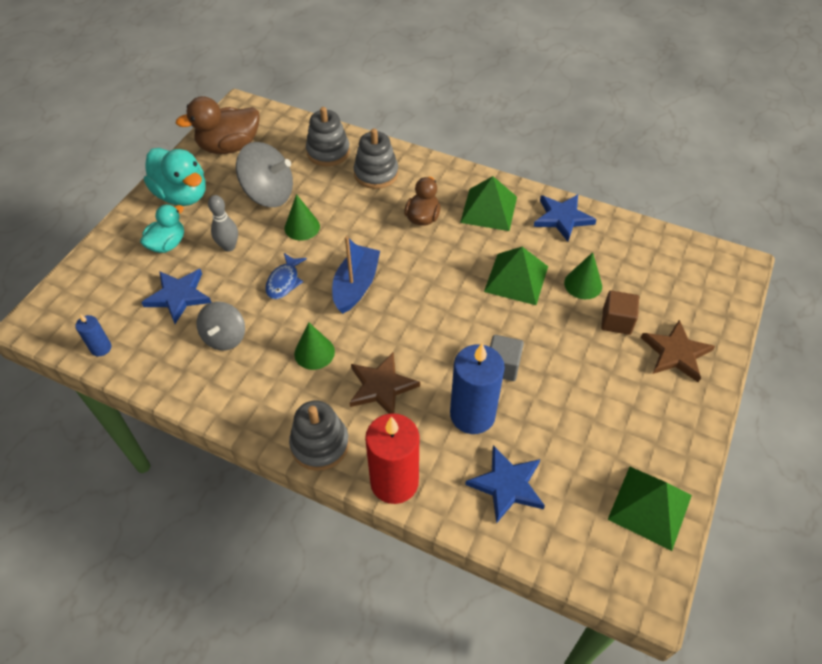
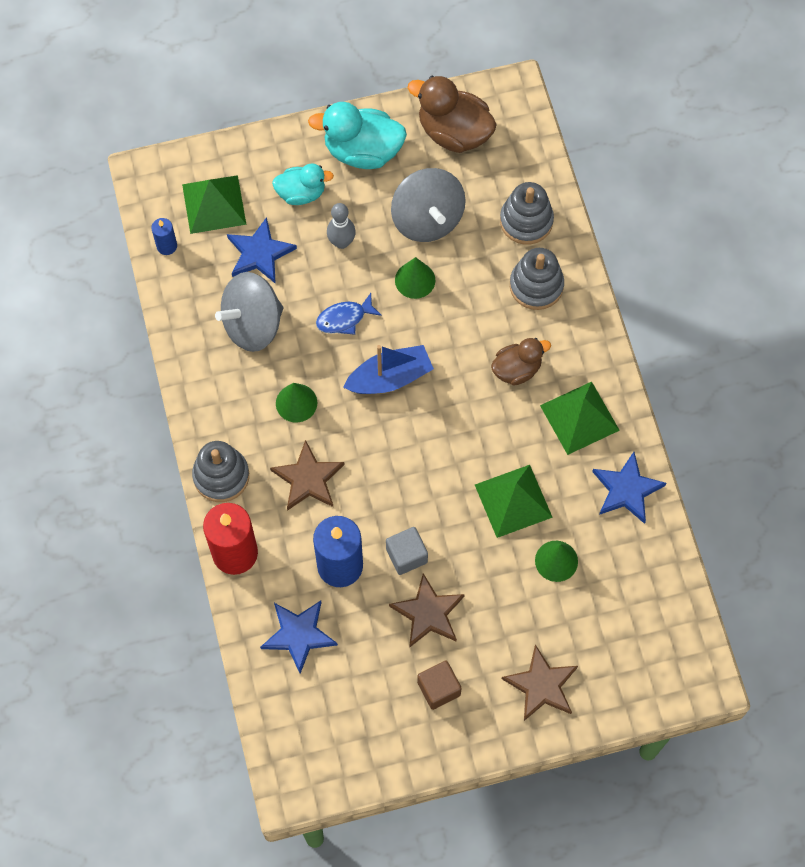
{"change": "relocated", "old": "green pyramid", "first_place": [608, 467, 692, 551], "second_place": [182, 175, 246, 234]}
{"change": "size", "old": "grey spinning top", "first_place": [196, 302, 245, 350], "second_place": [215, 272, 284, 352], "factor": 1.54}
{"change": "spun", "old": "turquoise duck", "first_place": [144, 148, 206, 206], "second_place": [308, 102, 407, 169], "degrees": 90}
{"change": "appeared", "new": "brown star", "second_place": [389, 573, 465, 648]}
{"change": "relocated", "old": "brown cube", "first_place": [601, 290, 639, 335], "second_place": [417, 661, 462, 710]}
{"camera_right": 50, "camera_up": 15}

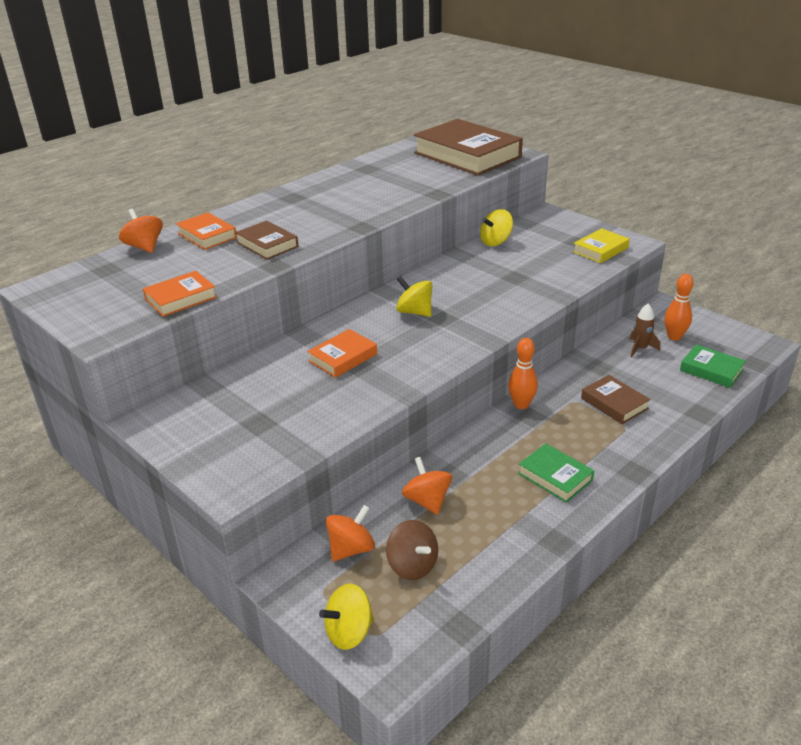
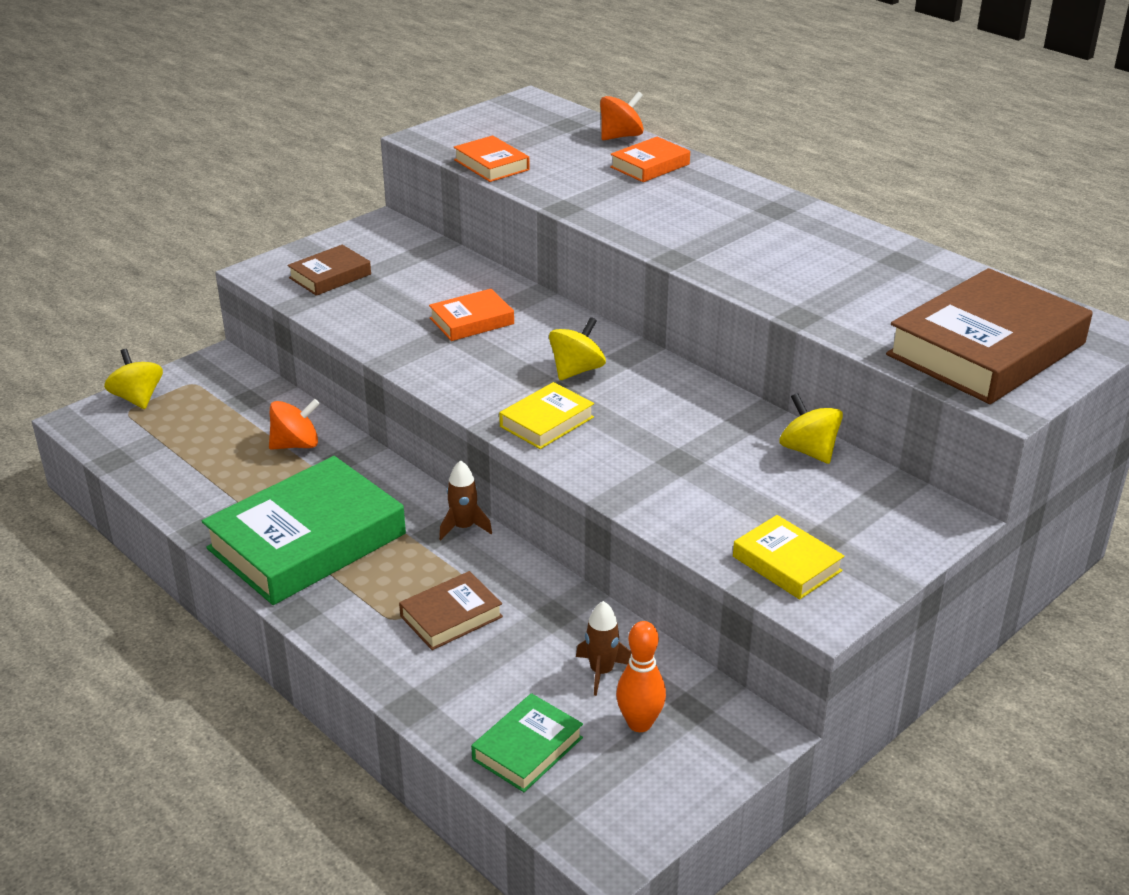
{"change": "size", "old": "green book", "first_place": [518, 443, 594, 503], "second_place": [202, 456, 406, 605], "factor": 2.05}
{"change": "relocated", "old": "brown book", "first_place": [235, 221, 298, 260], "second_place": [287, 245, 371, 296]}
{"change": "spun", "old": "orange book", "first_place": [307, 329, 377, 378], "second_place": [429, 289, 514, 341], "degrees": -75}
{"change": "exchanged", "old": "orange bowling pin", "new": "brown rocket", "first_place": [508, 338, 538, 409], "second_place": [439, 460, 492, 540]}
{"change": "appeared", "new": "yellow book", "second_place": [499, 382, 594, 449]}
{"change": "missing", "old": "orange spinning top", "first_place": [326, 505, 375, 561]}
{"change": "missing", "old": "brown spinning top", "first_place": [386, 520, 438, 580]}
{"camera_right": 90, "camera_up": 0}

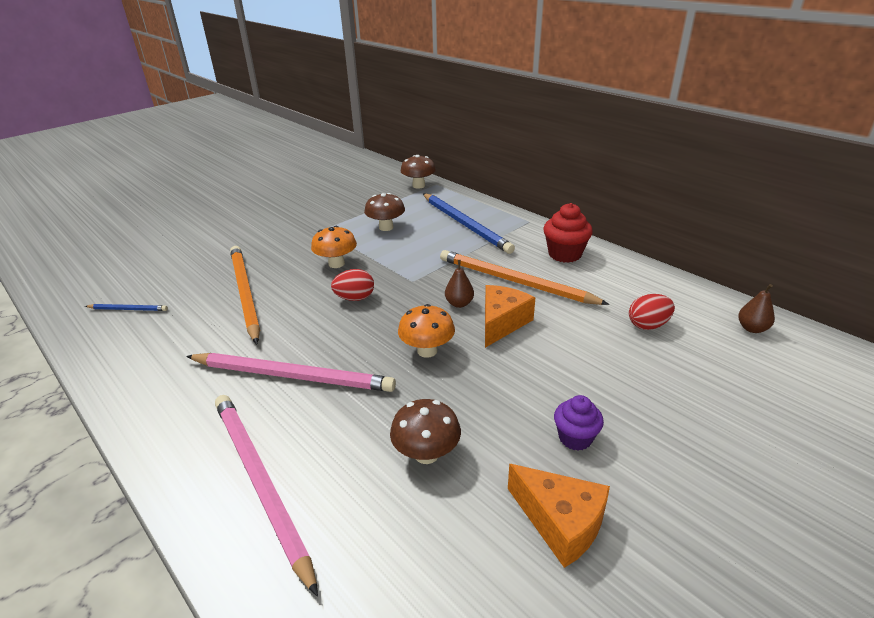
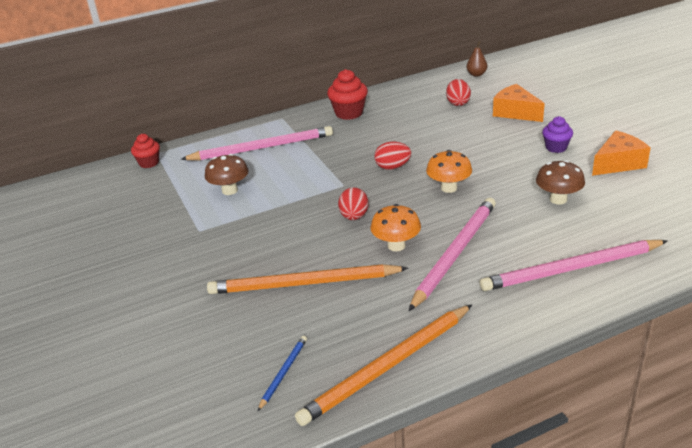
{"change": "exchanged", "old": "brown mushroom", "new": "red cupcake", "first_place": [401, 155, 436, 189], "second_place": [131, 134, 160, 168]}
{"change": "colour", "old": "blue pencil", "new": "pink pencil", "first_place": [423, 193, 515, 254], "second_place": [181, 126, 333, 160]}
{"change": "relocated", "old": "orange pencil", "first_place": [440, 250, 609, 305], "second_place": [295, 305, 472, 426]}
{"change": "relocated", "old": "orange mushroom", "first_place": [311, 226, 357, 268], "second_place": [371, 204, 421, 251]}
{"change": "exchanged", "old": "brown pear", "new": "red egg", "first_place": [445, 260, 474, 308], "second_place": [374, 142, 411, 170]}
{"change": "relocated", "old": "orange cheese", "first_place": [485, 285, 535, 348], "second_place": [493, 84, 545, 122]}
{"camera_right": -70, "camera_up": 0}

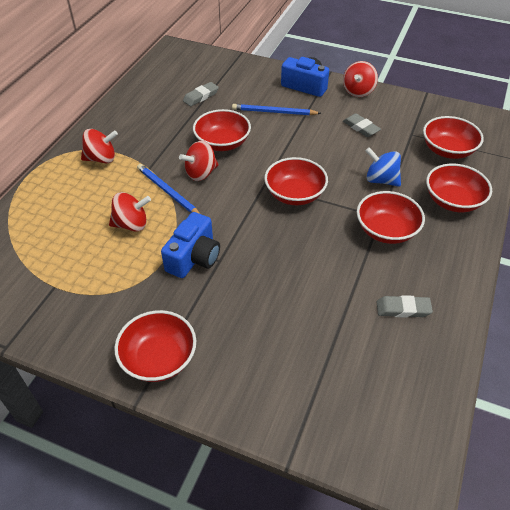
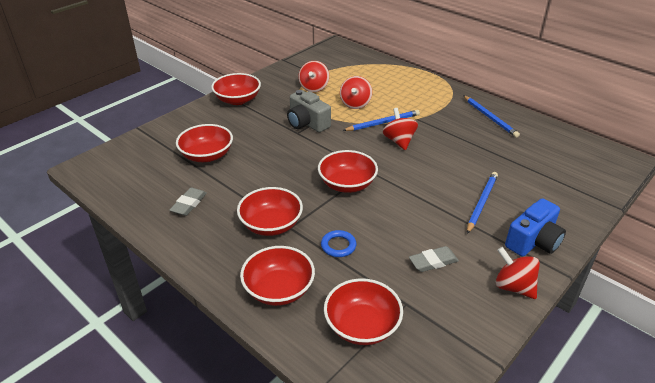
{"change": "relocated", "old": "red bowl", "first_place": [193, 109, 251, 151], "second_place": [176, 124, 233, 162]}
{"change": "colour", "old": "blue camera", "new": "grey camera", "first_place": [161, 212, 220, 278], "second_place": [287, 90, 331, 132]}
{"change": "relocated", "old": "red spinning top", "first_place": [81, 129, 118, 163], "second_place": [298, 61, 329, 92]}
{"change": "exchanged", "old": "blue spinning top", "new": "blue ring", "first_place": [365, 147, 401, 187], "second_place": [321, 230, 357, 257]}
{"change": "appeared", "new": "blue pencil", "second_place": [463, 95, 520, 138]}
{"change": "missing", "old": "grey eraser", "first_place": [183, 82, 219, 107]}
{"camera_right": 110, "camera_up": -10}

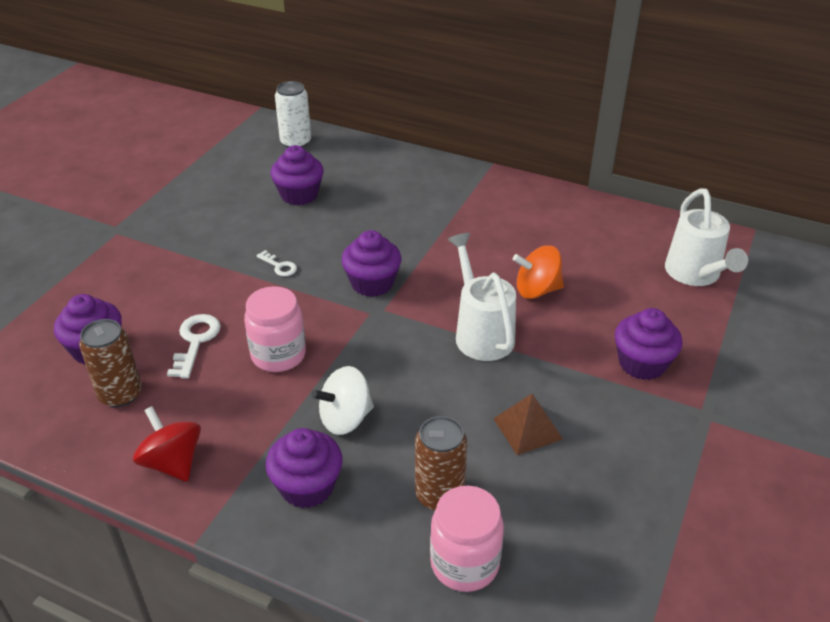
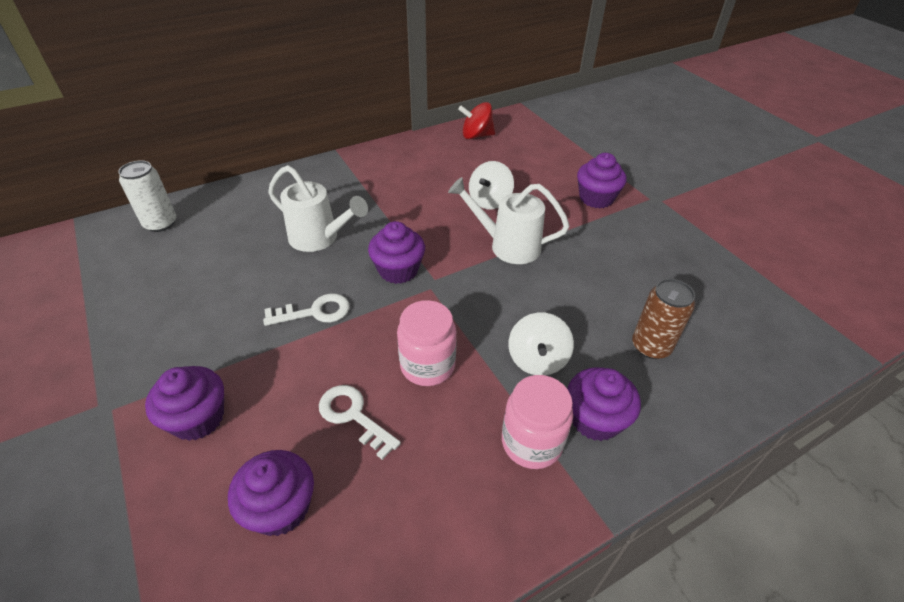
{"change": "relocated", "old": "purple cupcake", "first_place": [270, 145, 324, 205], "second_place": [145, 366, 224, 441]}
{"change": "size", "old": "white key", "first_place": [256, 250, 297, 276], "second_place": [263, 293, 350, 326], "factor": 1.65}
{"change": "relocated", "old": "white watering can", "first_place": [665, 188, 748, 286], "second_place": [268, 165, 368, 252]}
{"change": "relocated", "old": "red spinning top", "first_place": [133, 406, 201, 482], "second_place": [458, 102, 495, 139]}
{"change": "colour", "old": "orange spinning top", "new": "white spinning top", "first_place": [513, 245, 564, 299], "second_place": [469, 161, 514, 209]}
{"change": "relocated", "old": "pink jar", "first_place": [430, 486, 504, 592], "second_place": [502, 375, 573, 469]}
{"change": "missing", "old": "brown can", "first_place": [79, 319, 141, 407]}
{"change": "missing", "old": "brown pyramid", "first_place": [493, 393, 563, 455]}
{"camera_right": -55, "camera_up": 5}

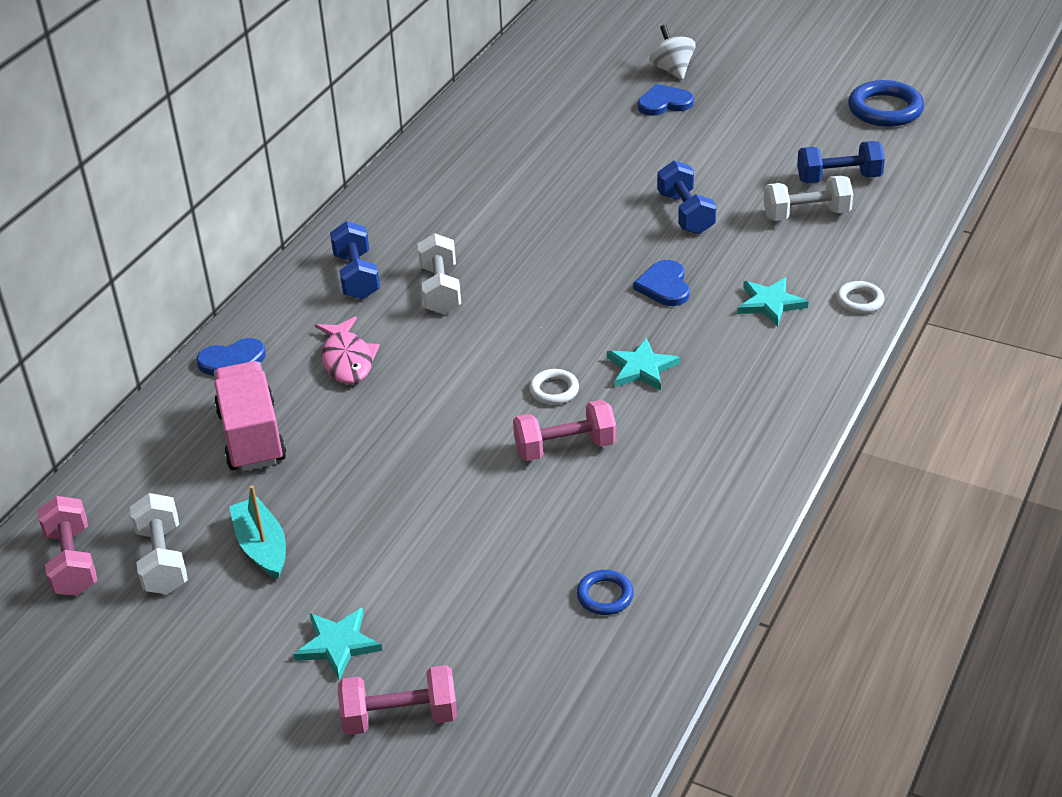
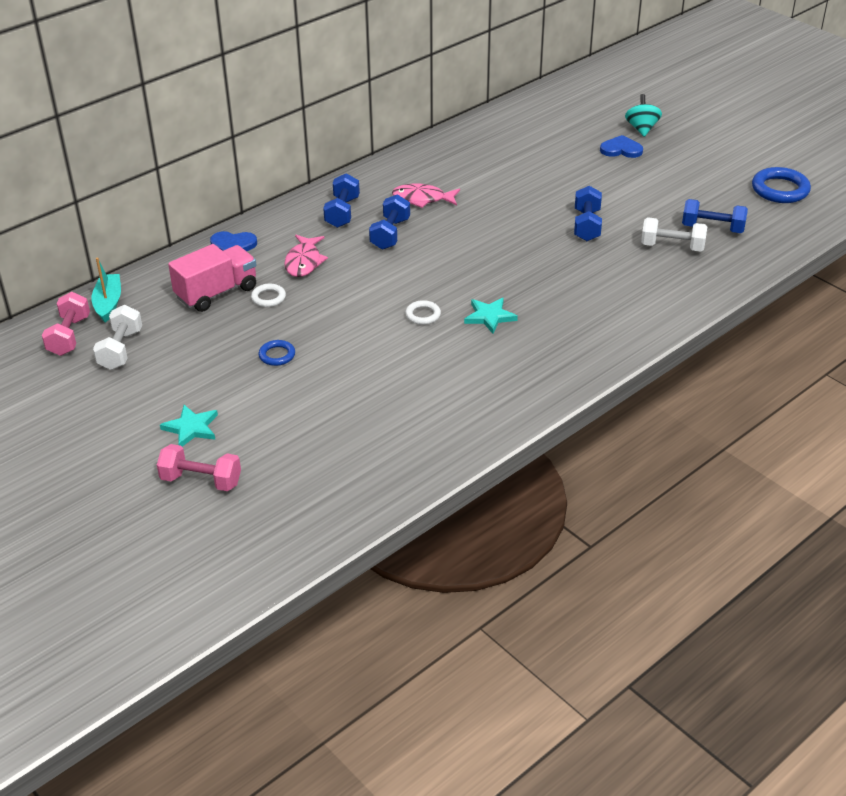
{"change": "relocated", "old": "turquoise boat", "first_place": [229, 485, 286, 579], "second_place": [91, 257, 121, 323]}
{"change": "spun", "old": "pink truck", "first_place": [214, 361, 286, 472], "second_place": [168, 244, 256, 312], "degrees": 45}
{"change": "relocated", "old": "white ring", "first_place": [836, 281, 884, 314], "second_place": [251, 284, 286, 307]}
{"change": "relocated", "old": "blue ring", "first_place": [577, 570, 634, 615], "second_place": [258, 340, 295, 366]}
{"change": "colour", "old": "white dumbbell", "new": "blue dumbbell", "first_place": [417, 233, 461, 314], "second_place": [369, 194, 410, 250]}
{"change": "appeared", "new": "pink fish", "second_place": [392, 183, 460, 208]}
{"change": "colour", "old": "white spinning top", "new": "turquoise spinning top", "first_place": [649, 25, 696, 80], "second_place": [625, 94, 662, 137]}
{"change": "missing", "old": "pink dumbbell", "first_place": [513, 400, 616, 461]}
{"change": "missing", "old": "blue heart", "first_place": [633, 260, 690, 306]}
{"change": "missing", "old": "turquoise star", "first_place": [738, 278, 808, 327]}
{"camera_right": 20, "camera_up": 0}

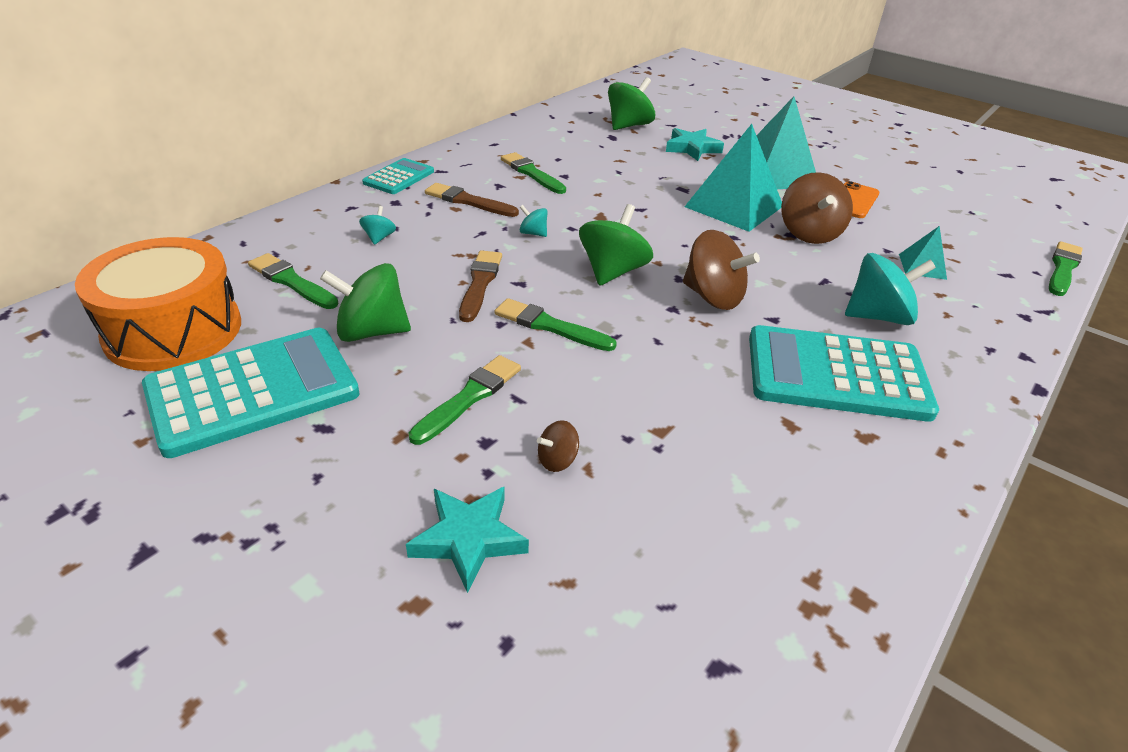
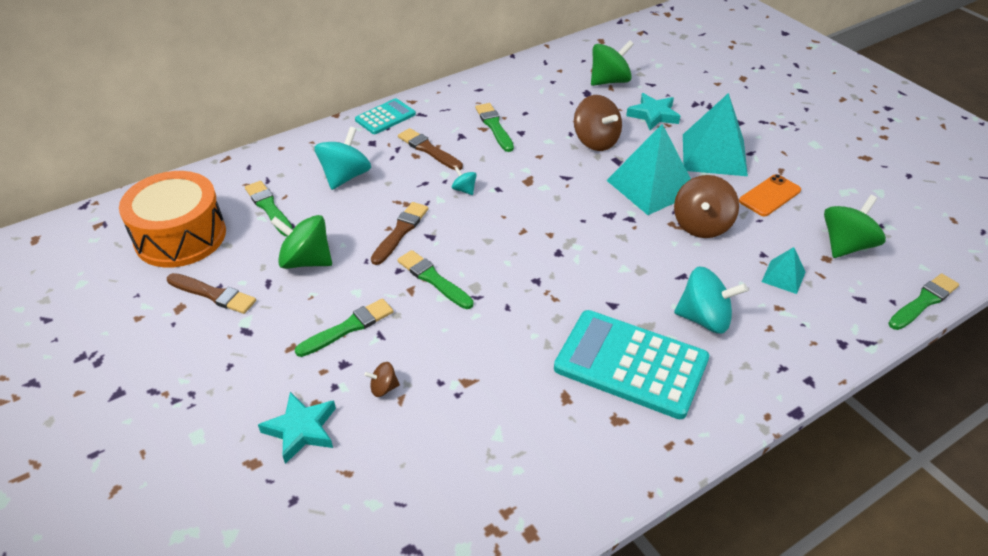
{"change": "exchanged", "old": "turquoise calculator", "new": "brown brush", "first_place": [142, 328, 360, 458], "second_place": [167, 273, 256, 314]}
{"change": "size", "old": "turquoise spinning top", "first_place": [359, 206, 396, 245], "second_place": [315, 127, 371, 190], "factor": 2.07}
{"change": "relocated", "old": "brown spinning top", "first_place": [683, 230, 760, 310], "second_place": [574, 95, 622, 151]}
{"change": "relocated", "old": "green spinning top", "first_place": [579, 204, 653, 286], "second_place": [824, 195, 886, 258]}
{"camera_right": 20, "camera_up": 5}

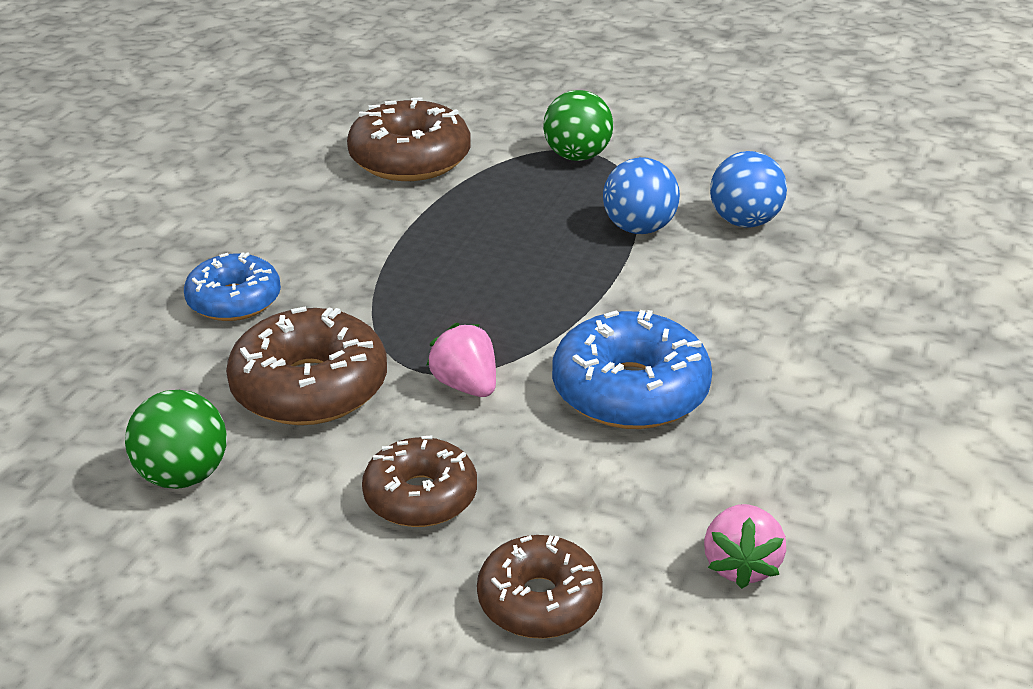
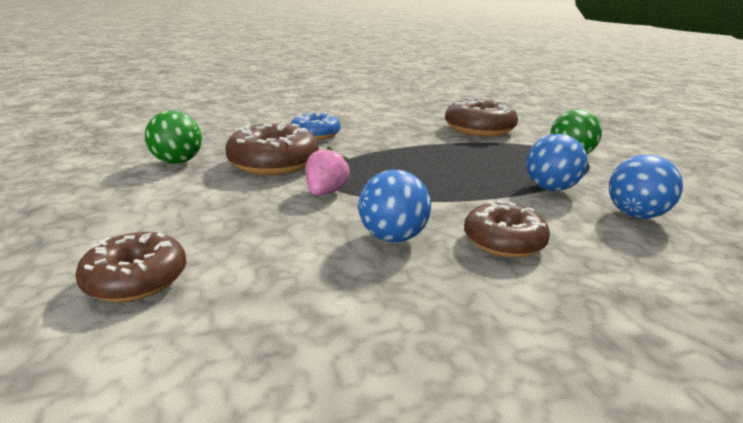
{"change": "exchanged", "old": "blue donut", "new": "blue ball", "first_place": [552, 310, 712, 429], "second_place": [358, 170, 431, 242]}
{"change": "relocated", "old": "brown donut", "first_place": [362, 435, 477, 527], "second_place": [464, 200, 550, 258]}
{"change": "missing", "old": "pink strawberry", "first_place": [704, 504, 786, 589]}
{"camera_right": 50, "camera_up": -10}

